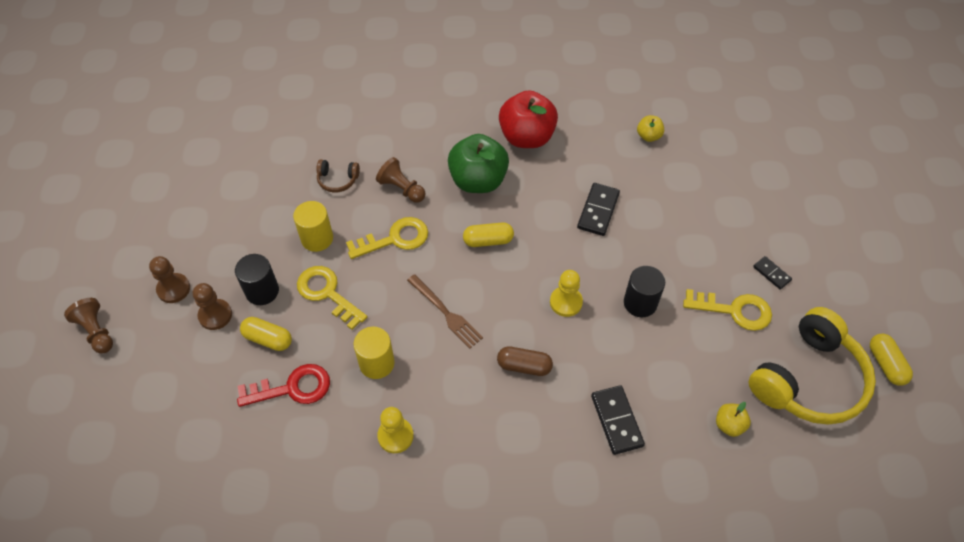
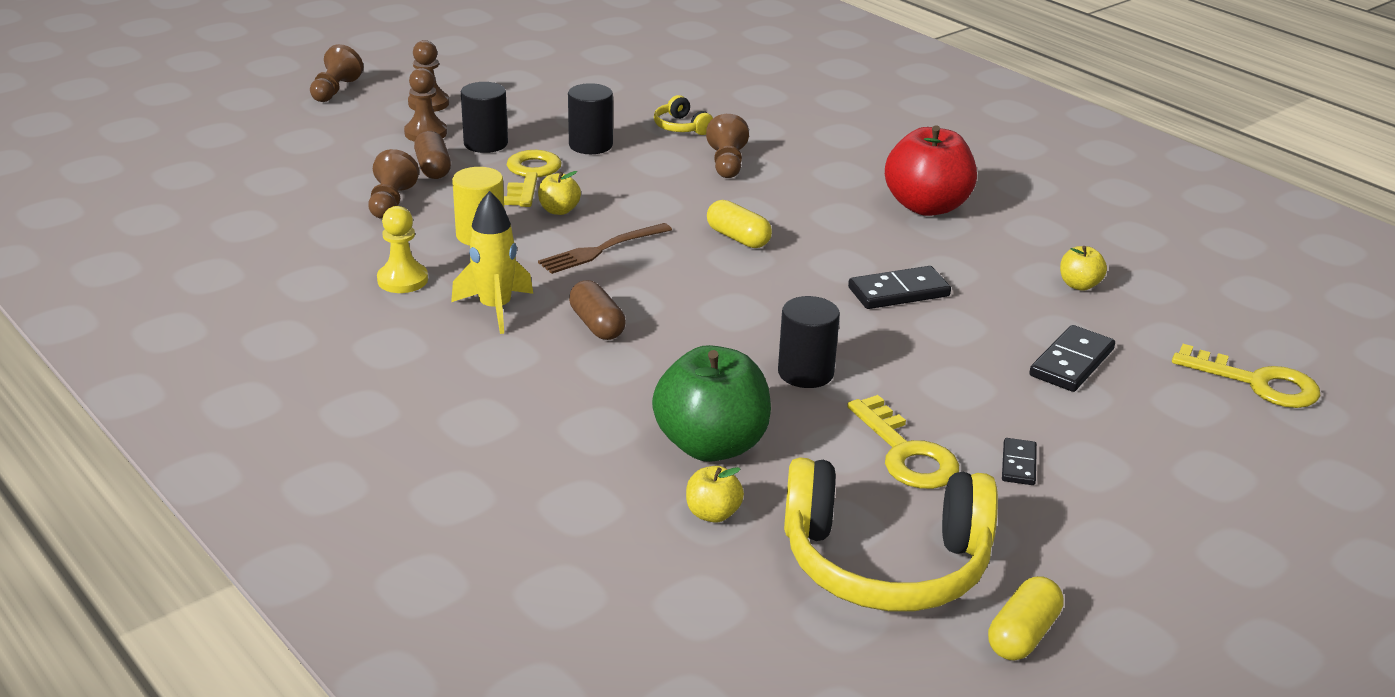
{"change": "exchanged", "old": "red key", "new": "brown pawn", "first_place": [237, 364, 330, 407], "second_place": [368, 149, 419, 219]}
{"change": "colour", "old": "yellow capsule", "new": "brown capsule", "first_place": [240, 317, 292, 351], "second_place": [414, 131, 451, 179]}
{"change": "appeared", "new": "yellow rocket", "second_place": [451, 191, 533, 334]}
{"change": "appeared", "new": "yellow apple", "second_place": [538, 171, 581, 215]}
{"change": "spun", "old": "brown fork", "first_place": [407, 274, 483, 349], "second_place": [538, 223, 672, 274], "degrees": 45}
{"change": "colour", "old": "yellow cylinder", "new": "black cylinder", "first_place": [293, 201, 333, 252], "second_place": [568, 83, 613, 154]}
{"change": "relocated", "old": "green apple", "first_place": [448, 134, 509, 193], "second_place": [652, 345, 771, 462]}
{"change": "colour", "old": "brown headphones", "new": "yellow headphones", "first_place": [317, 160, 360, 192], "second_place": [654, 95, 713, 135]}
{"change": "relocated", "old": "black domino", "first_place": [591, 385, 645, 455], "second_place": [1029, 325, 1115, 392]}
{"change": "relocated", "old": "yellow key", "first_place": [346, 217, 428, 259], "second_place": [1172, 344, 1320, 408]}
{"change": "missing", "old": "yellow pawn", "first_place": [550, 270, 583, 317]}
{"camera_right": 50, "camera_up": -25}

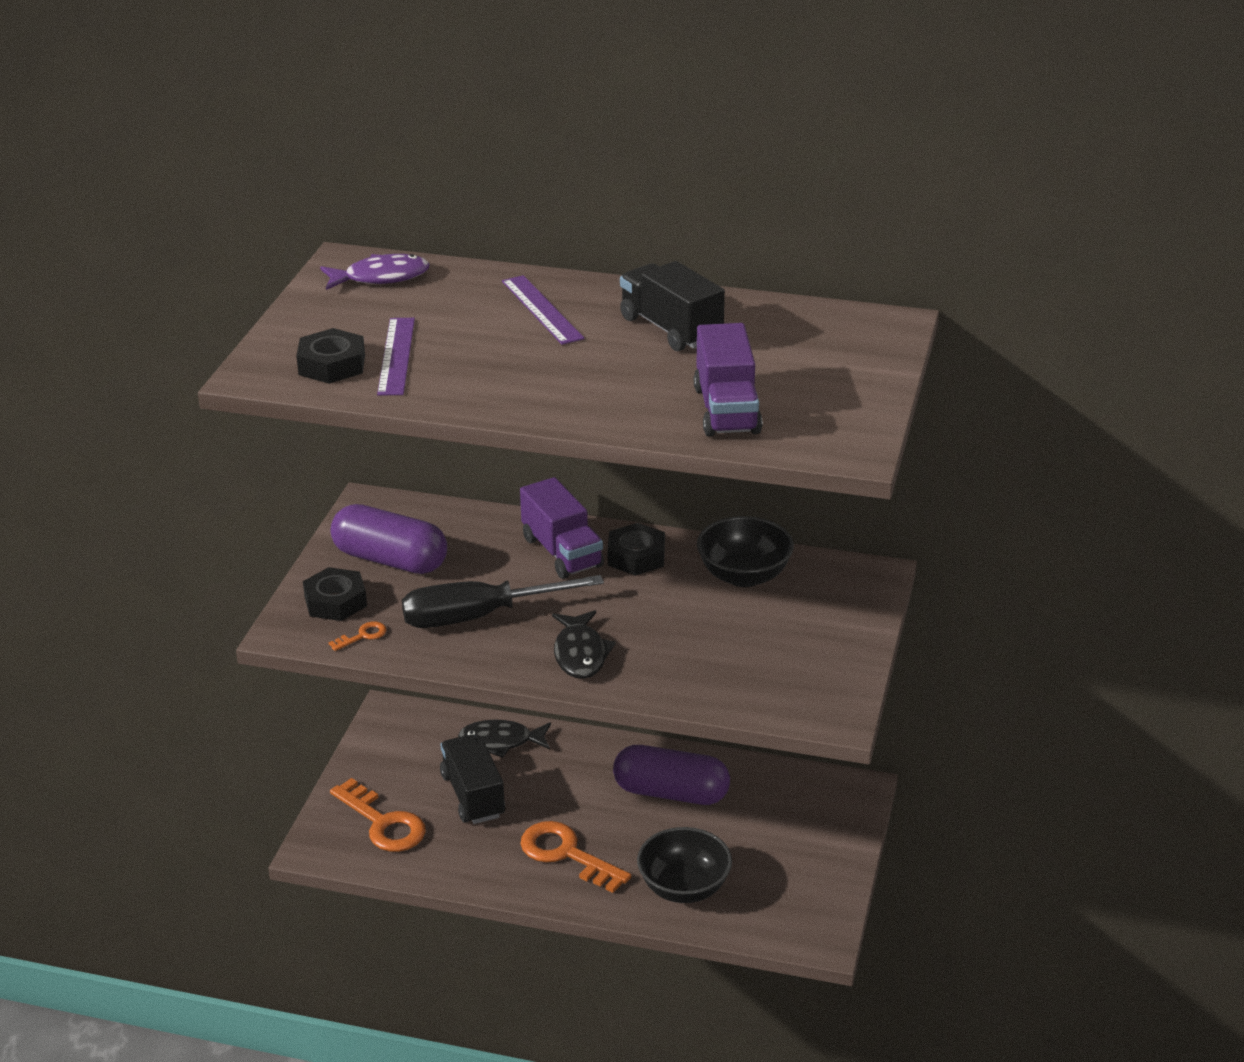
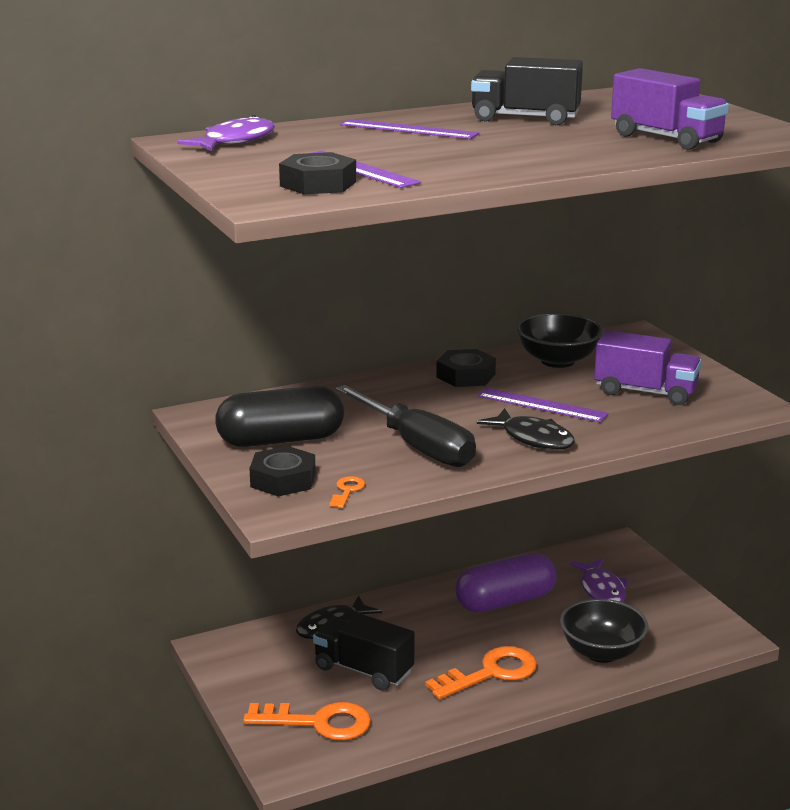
{"change": "colour", "old": "purple capsule", "new": "black capsule", "first_place": [331, 504, 447, 574], "second_place": [215, 386, 344, 447]}
{"change": "spun", "old": "black screwdriver", "first_place": [402, 575, 604, 628], "second_place": [336, 385, 476, 467], "degrees": -75}
{"change": "spun", "old": "orange key", "first_place": [520, 821, 631, 893], "second_place": [425, 646, 537, 699], "degrees": 150}
{"change": "appeared", "new": "purple ruler", "second_place": [477, 388, 609, 423]}
{"change": "appeared", "new": "purple fish", "second_place": [570, 558, 629, 602]}
{"change": "relocated", "old": "purple truck", "first_place": [520, 477, 604, 579], "second_place": [594, 330, 701, 405]}
{"camera_right": -40, "camera_up": -10}

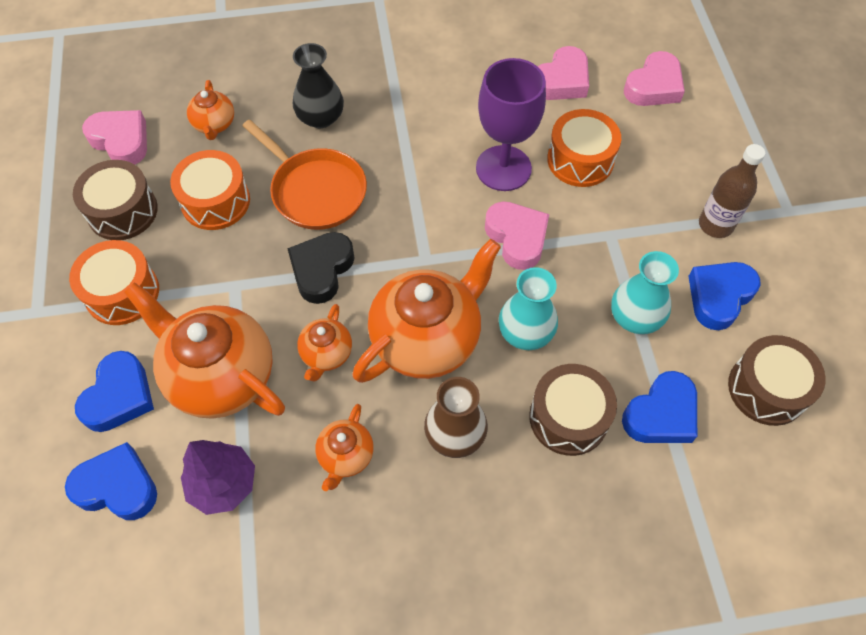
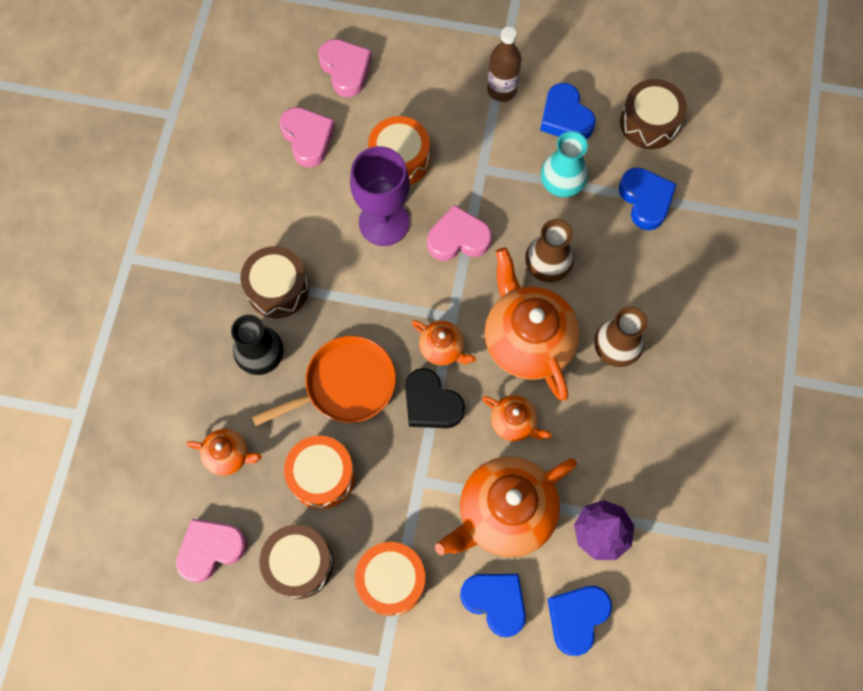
{"change": "relocated", "old": "brown drum", "first_place": [529, 364, 617, 456], "second_place": [240, 246, 309, 318]}
{"change": "relocated", "old": "orange teapot", "first_place": [315, 404, 374, 491], "second_place": [412, 320, 476, 366]}
{"change": "colour", "old": "turquoise vase", "new": "brown vase", "first_place": [499, 267, 558, 350], "second_place": [525, 219, 574, 282]}
{"camera_right": -70, "camera_up": 10}

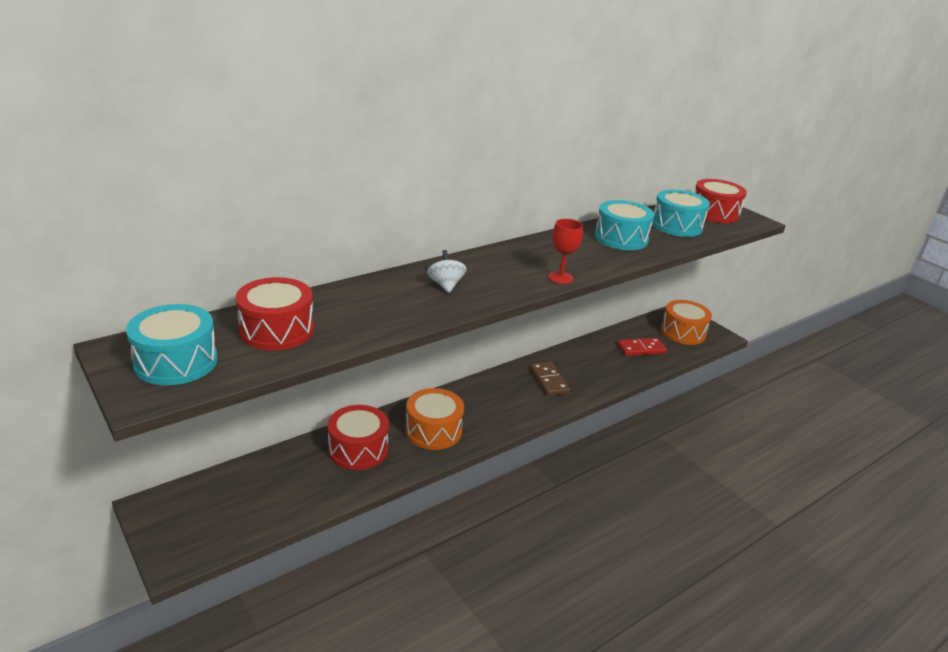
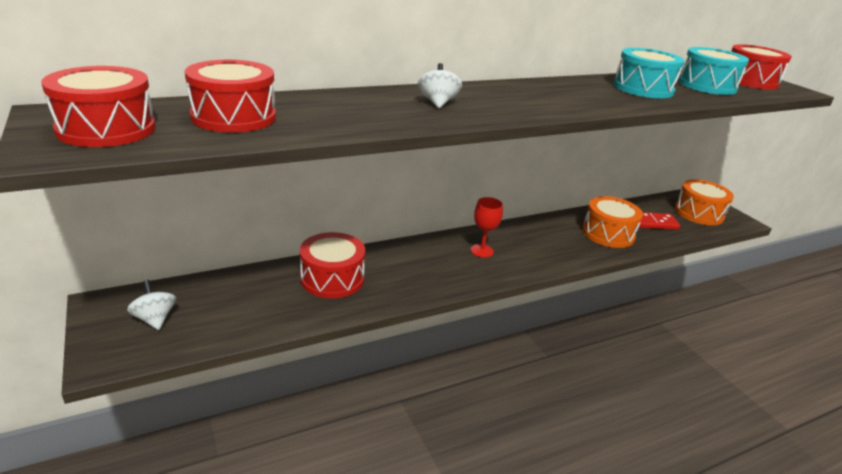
{"change": "colour", "old": "turquoise drum", "new": "red drum", "first_place": [126, 304, 218, 385], "second_place": [41, 66, 156, 147]}
{"change": "appeared", "new": "white spinning top", "second_place": [127, 280, 176, 330]}
{"change": "relocated", "old": "red goblet", "first_place": [548, 219, 583, 284], "second_place": [471, 197, 503, 258]}
{"change": "relocated", "old": "orange drum", "first_place": [405, 388, 464, 450], "second_place": [582, 196, 643, 248]}
{"change": "missing", "old": "brown domino", "first_place": [530, 362, 570, 396]}
{"camera_right": 10, "camera_up": 0}

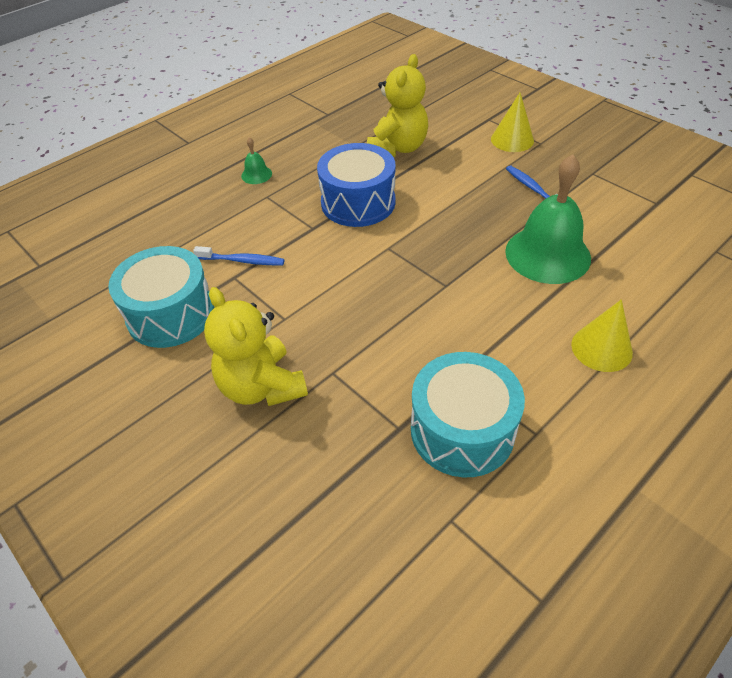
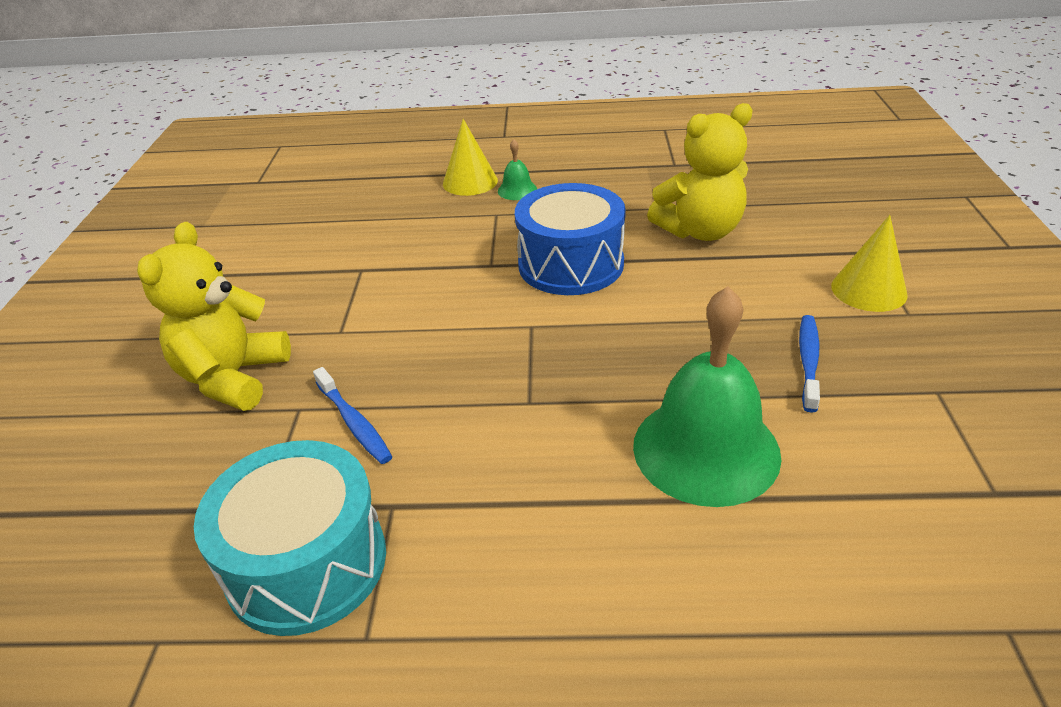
{"change": "relocated", "old": "blue toothbrush", "first_place": [193, 246, 284, 265], "second_place": [313, 367, 392, 464]}
{"change": "relocated", "old": "yellow cone", "first_place": [571, 299, 633, 372], "second_place": [443, 119, 498, 196]}
{"change": "missing", "old": "turquoise drum", "first_place": [108, 246, 215, 348]}
{"camera_right": 45, "camera_up": -10}

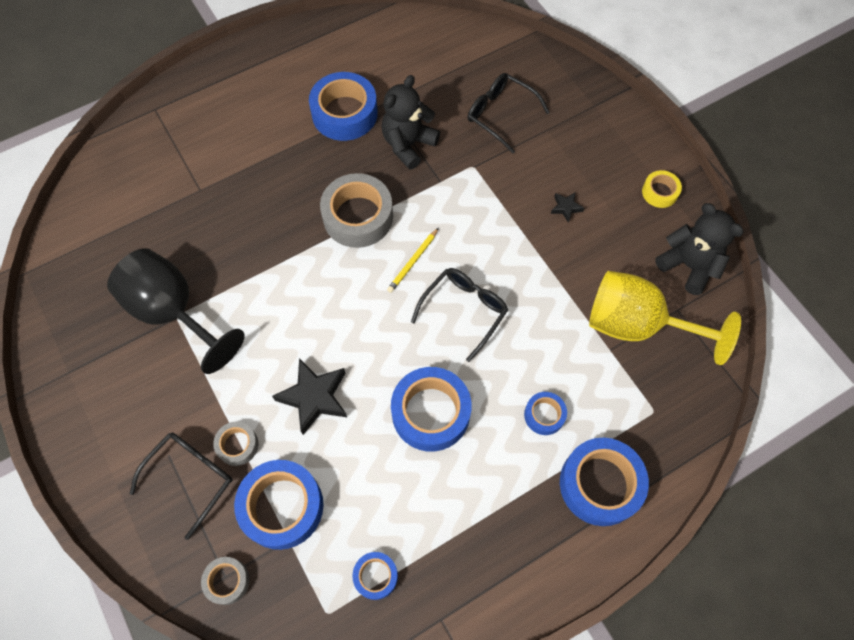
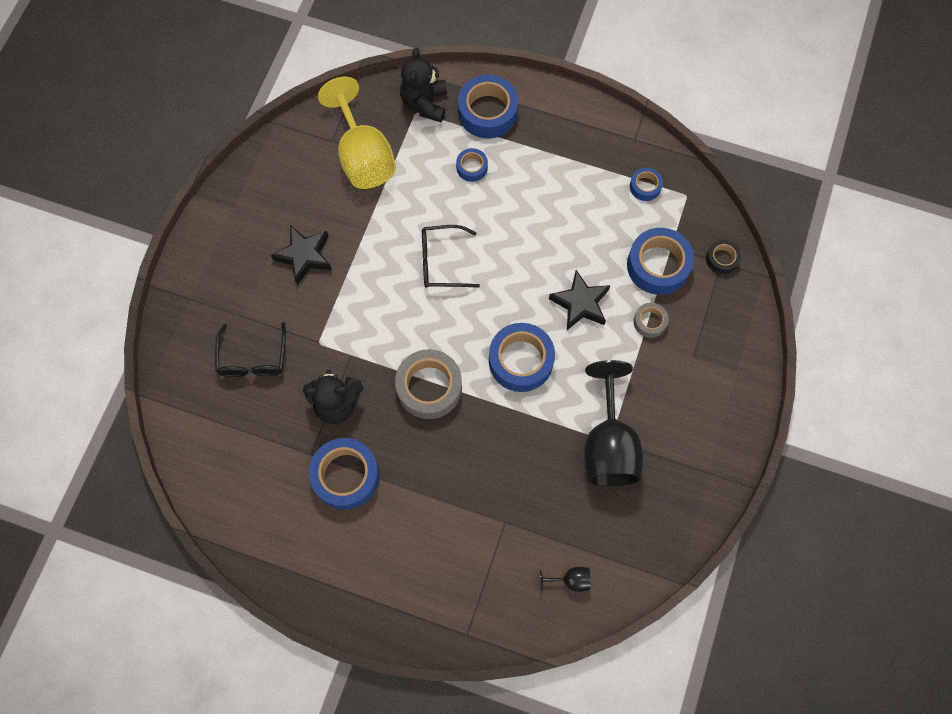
{"change": "size", "old": "black star", "first_place": [551, 192, 584, 223], "second_place": [271, 225, 332, 285], "factor": 2.05}
{"change": "relocated", "old": "black teddy bear", "first_place": [655, 203, 744, 295], "second_place": [400, 48, 447, 122]}
{"change": "relocated", "old": "blue tape", "first_place": [391, 367, 472, 452], "second_place": [489, 323, 555, 392]}
{"change": "appeared", "new": "black goblet", "second_place": [540, 567, 590, 592]}
{"change": "colour", "old": "grey tape", "new": "black tape", "first_place": [201, 557, 250, 605], "second_place": [706, 240, 741, 274]}
{"change": "missing", "old": "black glasses", "first_place": [130, 433, 233, 540]}
{"change": "missing", "old": "yellow pencil", "first_place": [387, 228, 439, 293]}
{"change": "missing", "old": "yellow tape", "first_place": [642, 170, 682, 208]}
{"camera_right": -130, "camera_up": 5}

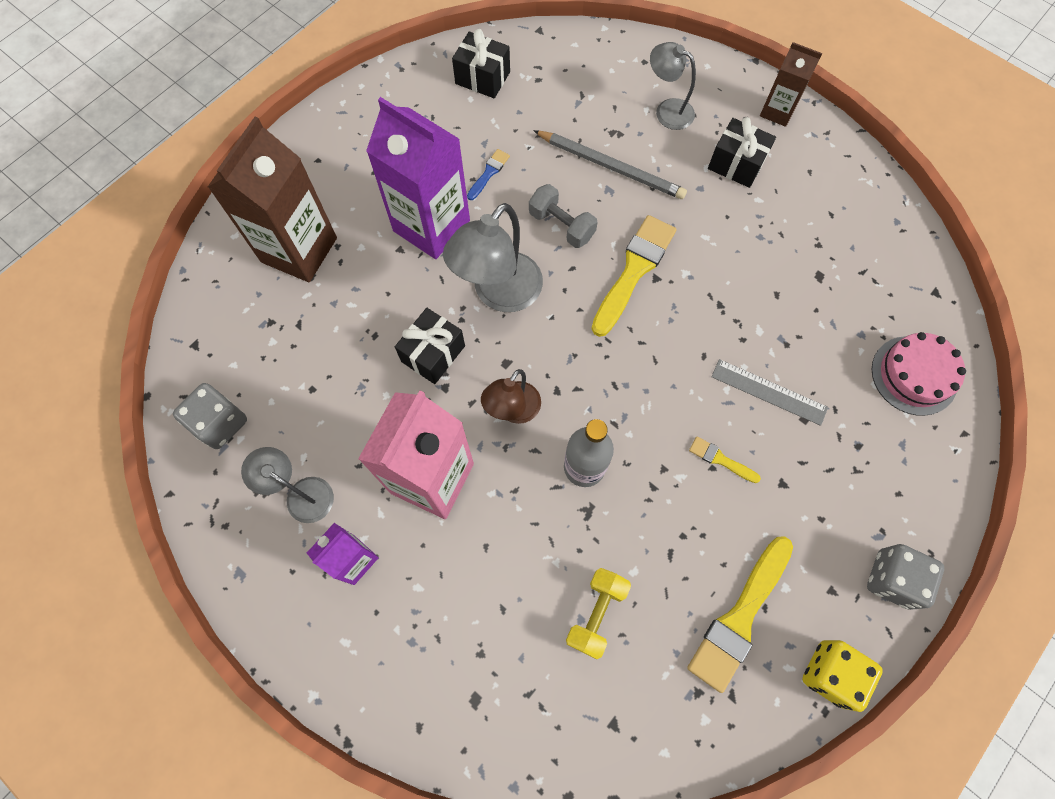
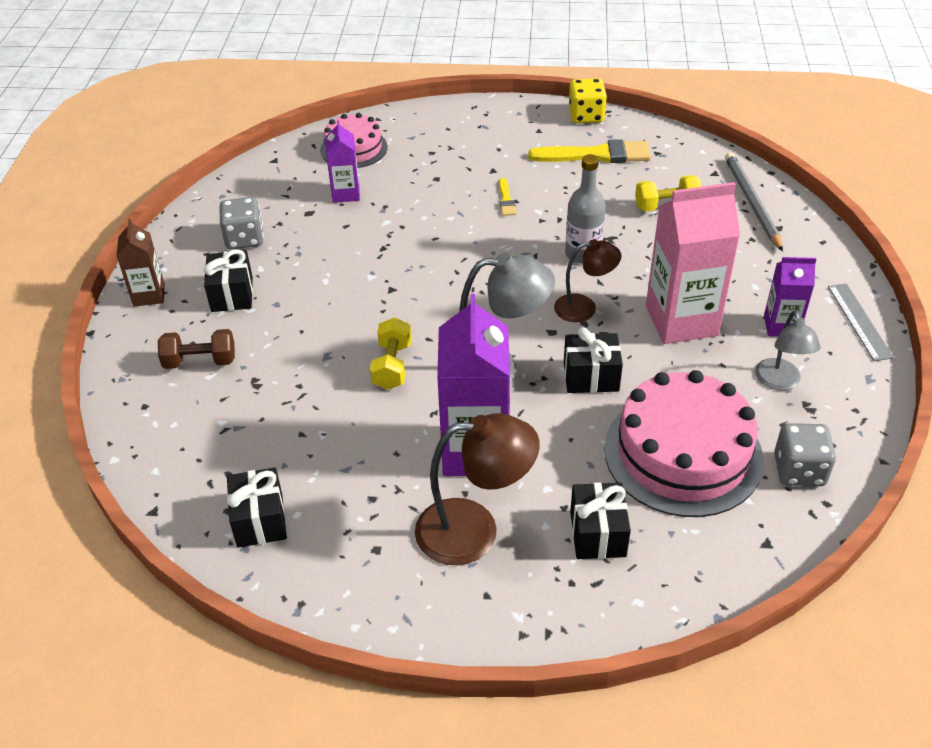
{"change": "exchanged", "old": "grey lamp", "new": "brown dumbbell", "first_place": [650, 42, 696, 130], "second_place": [158, 329, 235, 369]}
{"change": "relocated", "old": "grey dice", "first_place": [867, 544, 944, 610], "second_place": [220, 197, 264, 249]}
{"change": "appeared", "new": "purple carton", "second_place": [326, 120, 360, 203]}
{"change": "colour", "old": "grey dumbbell", "new": "yellow dumbbell", "first_place": [529, 184, 598, 248], "second_place": [370, 317, 412, 390]}
{"change": "appeared", "new": "brown lamp", "second_place": [415, 413, 540, 565]}
{"change": "exchanged", "old": "brown carton", "new": "black gift", "first_place": [208, 117, 337, 282], "second_place": [570, 482, 631, 559]}
{"change": "appeared", "new": "pink cake", "second_place": [604, 370, 764, 517]}
{"change": "relocated", "old": "grey pencil", "first_place": [533, 130, 687, 199], "second_place": [725, 153, 783, 251]}
{"change": "relocated", "old": "grey ruler", "first_place": [711, 359, 828, 426], "second_place": [828, 283, 894, 361]}
{"change": "missing", "old": "blue brush", "first_place": [467, 149, 510, 200]}
{"change": "missing", "old": "yellow brush", "first_place": [591, 215, 677, 337]}
{"camera_right": -125, "camera_up": -25}

